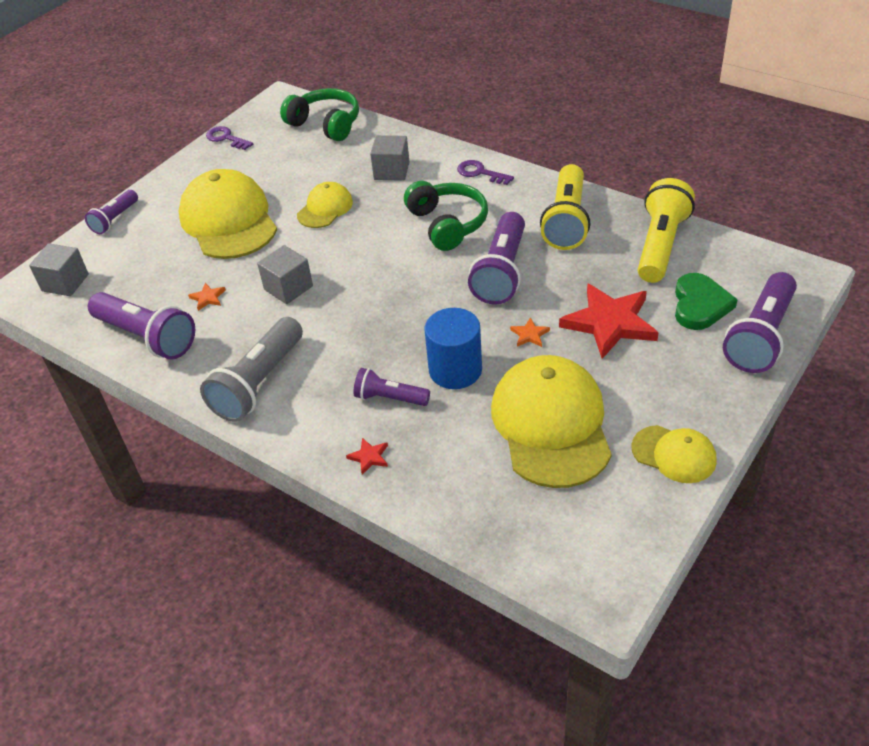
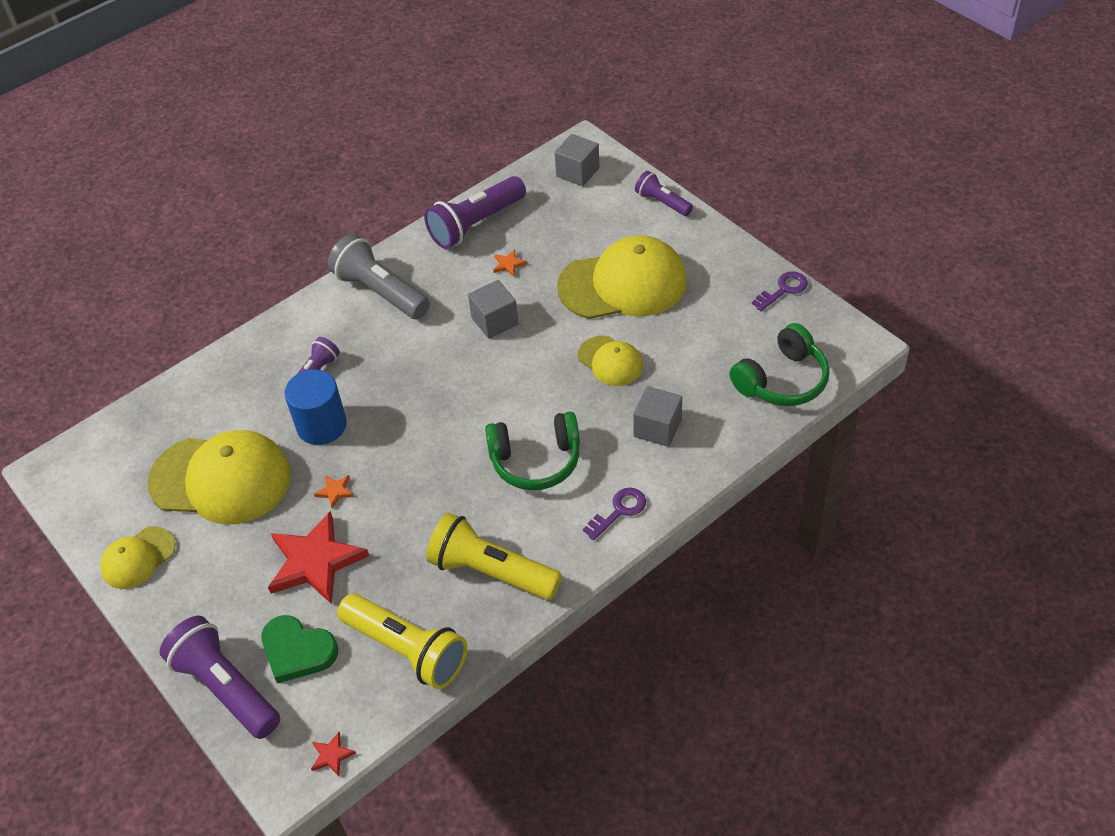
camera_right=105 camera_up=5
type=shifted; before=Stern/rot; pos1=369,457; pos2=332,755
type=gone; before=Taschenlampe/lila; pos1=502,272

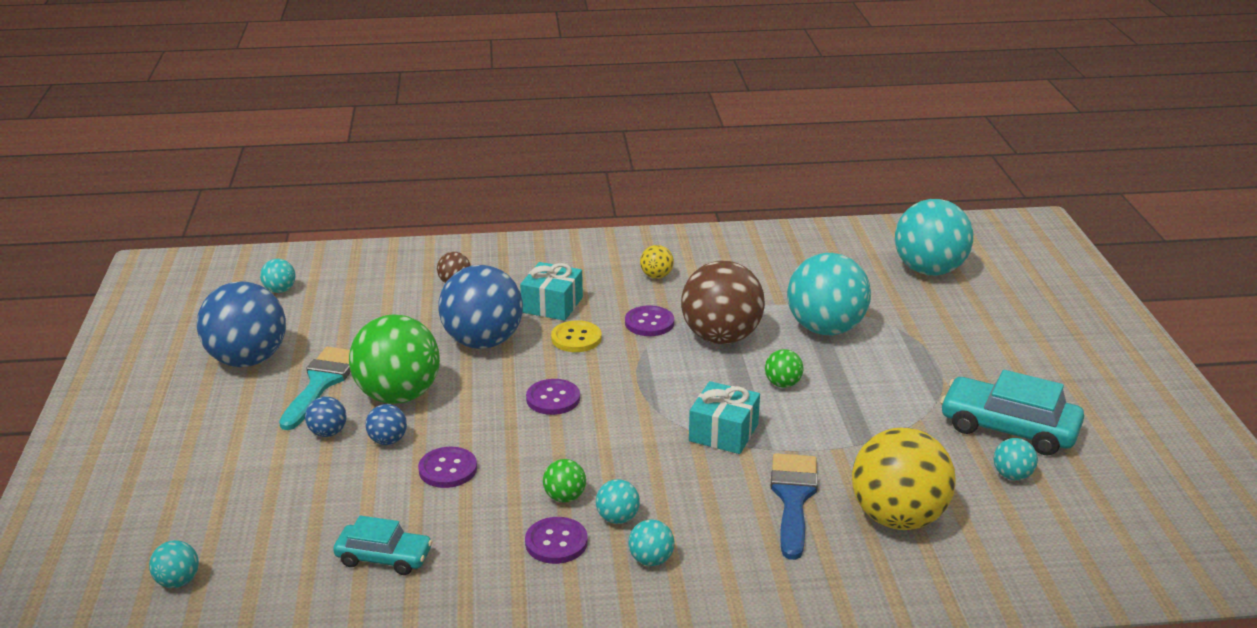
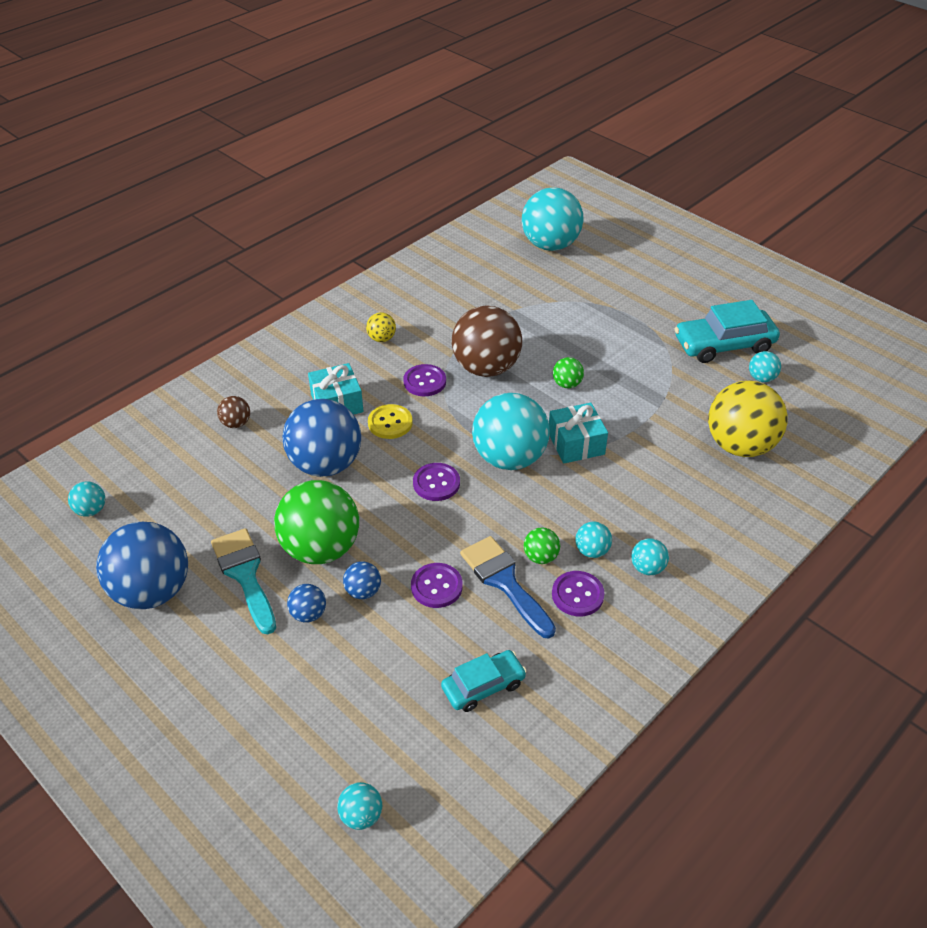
camera_right=-40 camera_up=15
type=shifted; before=Pinsel/blau; pos1=793,498; pos2=505,582
type=shifted; before=Ball/türkis; pos1=825,329; pos2=509,458

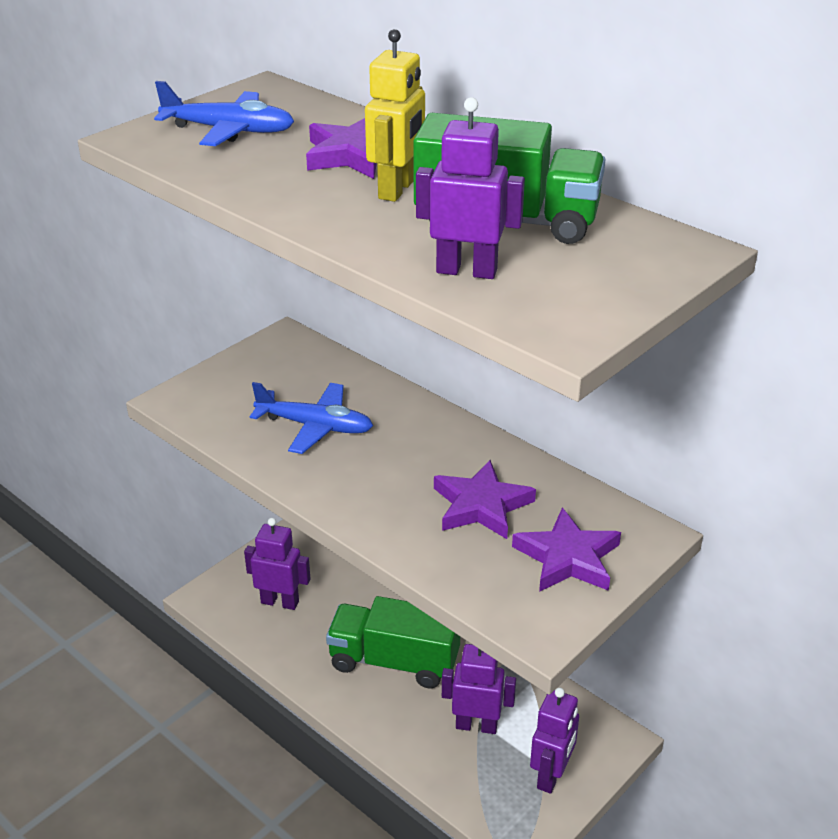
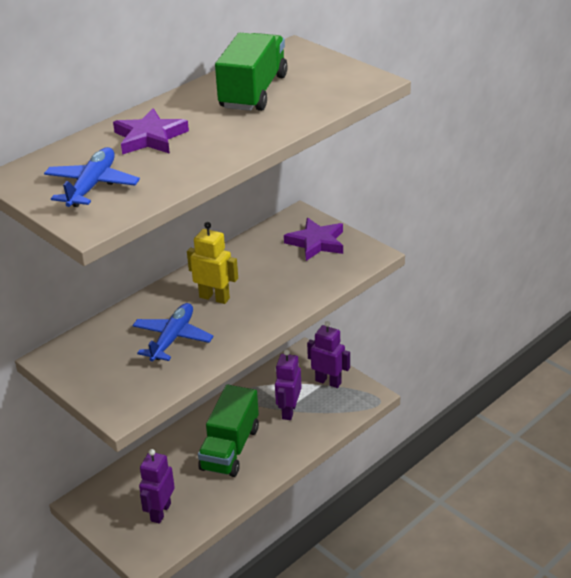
camera_right=-85 camera_up=0
type=shifted; before=Roboter/gelb; pos1=397,190; pos2=214,297
type=gone; before=Roboter/lila; pos1=467,271
type=gone; before=Stern/lila; pos1=481,505

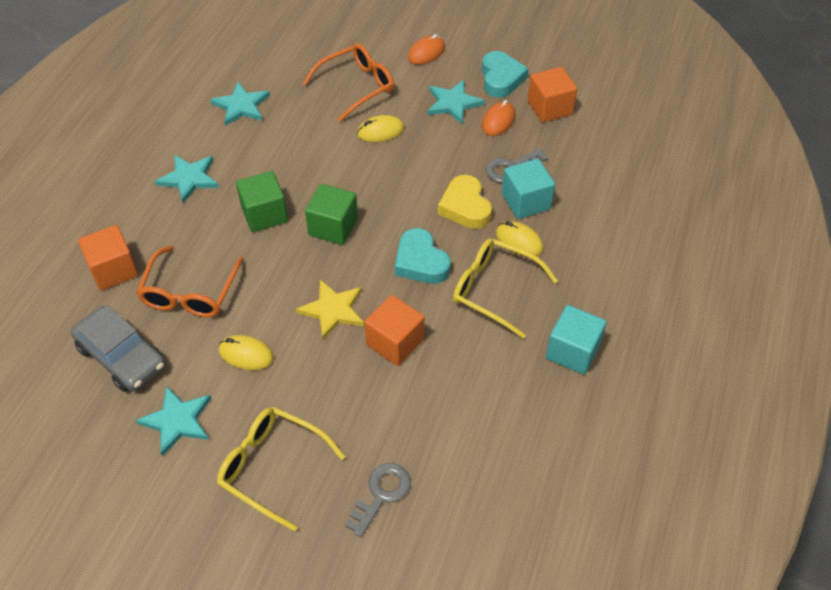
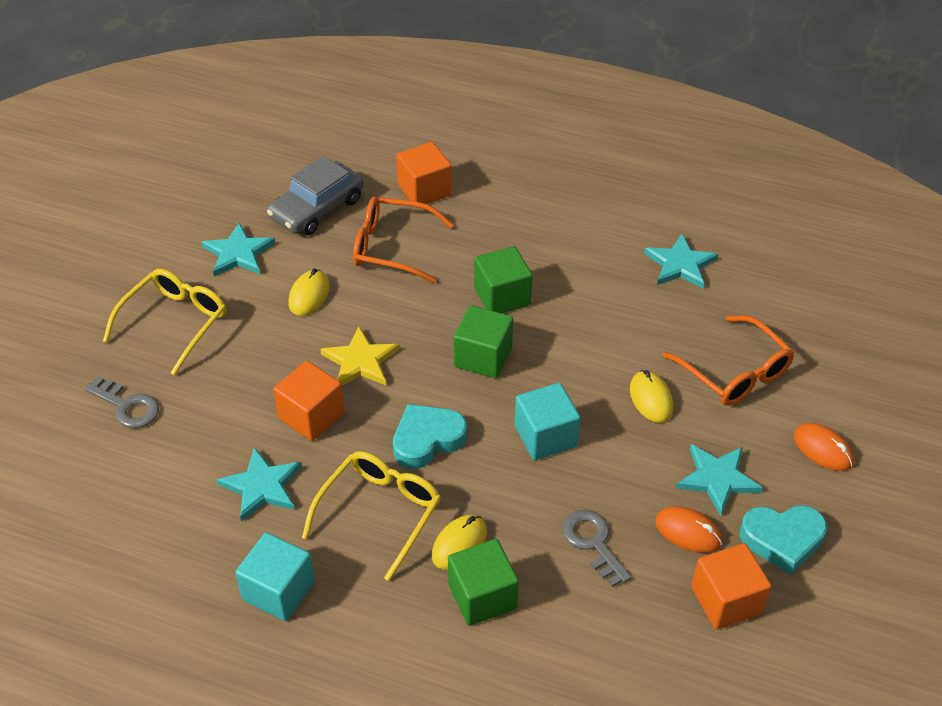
camera_right=90 camera_up=-5
type=shifted; before=Stern/türkis; pos1=189,179; pos2=262,486
type=new; after=Kubus/grün; pos2=482,596
type=shifted; before=Kubus/türkis; pos1=526,201; pos2=545,436
type=gone; before=Herz/gelb; pos1=465,207

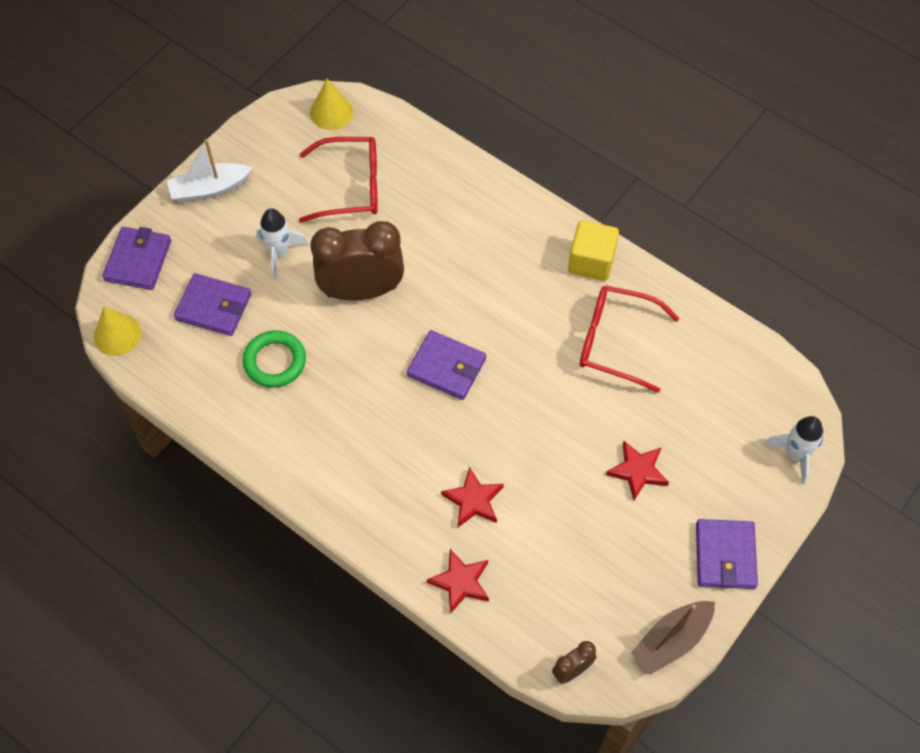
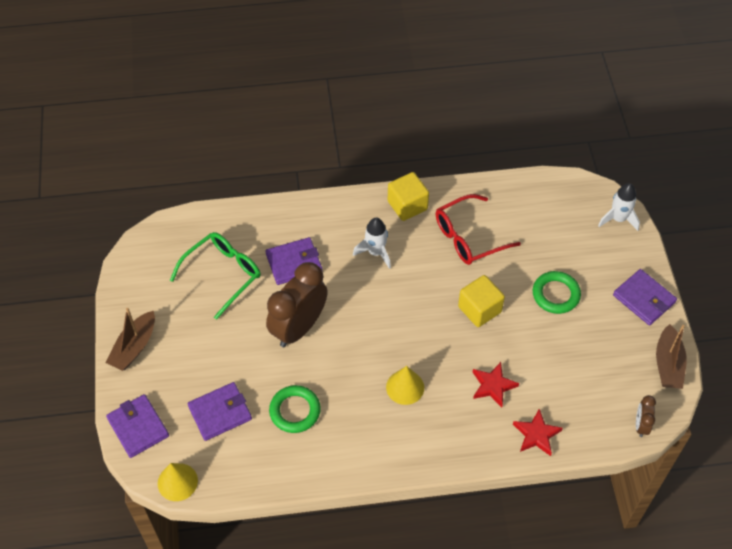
camera_right=-45 camera_up=-5
type=repainted; before=Boot/weiß; after=Boot/braun; pos1=209,189; pos2=134,347
type=repainted; before=Brille/rot; after=Brille/grün; pos1=350,187; pos2=222,274
type=shifted; before=Geldbörse/lila; pos1=446,367; pos2=294,263
type=shifted; before=Rakete/weiß; pos1=279,253; pos2=375,252
type=shifted; before=Kegel/gelb; pos1=331,112; pos2=405,387
type=new; after=Kubus/gelb; pos2=479,309
type=swapped; before=Stern/rot; after=Ring/grün; pos1=637,471; pos2=556,294

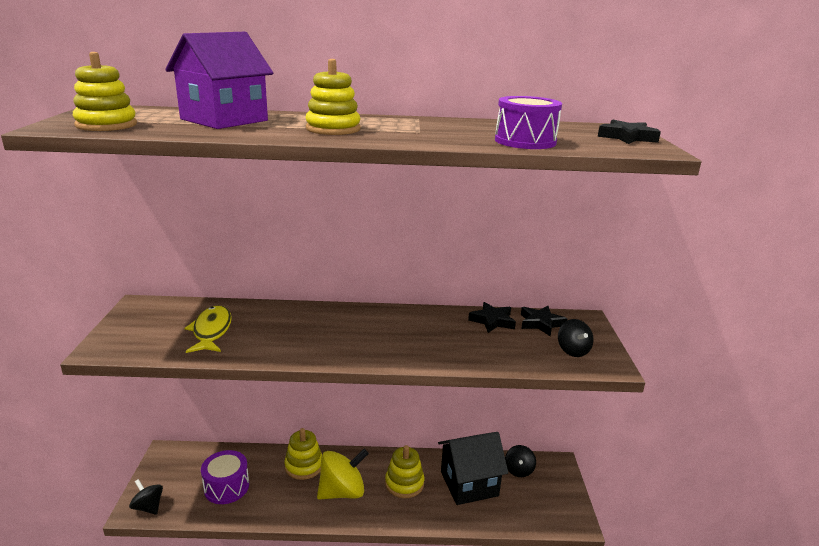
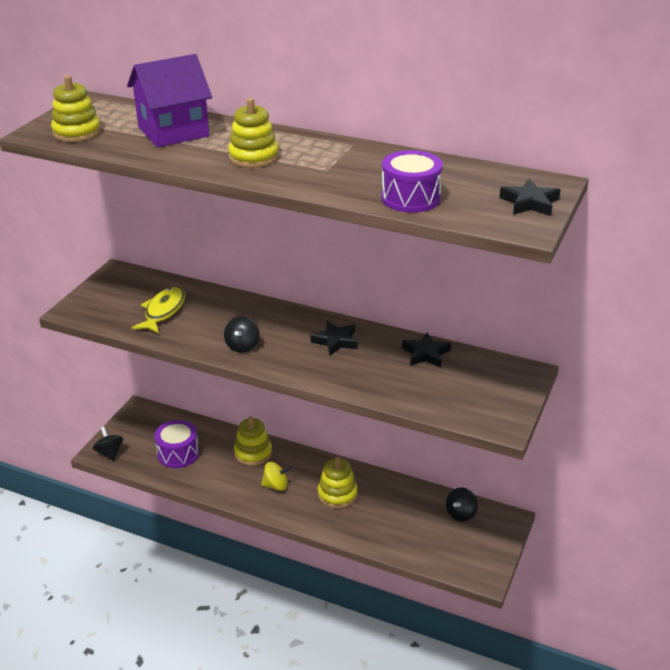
camera_right=25 camera_up=10
type=shifted; before=Kreisel/schwarz; pos1=573,351; pos2=242,346
type=scaled; before=Kreisel/gelb; pos1=342,491; pos2=276,485; scale=0.57
type=shifted; before=Stern/schwarz; pos1=541,323; pos2=336,341
type=gone; before=Haus/schwarz; pos1=469,484

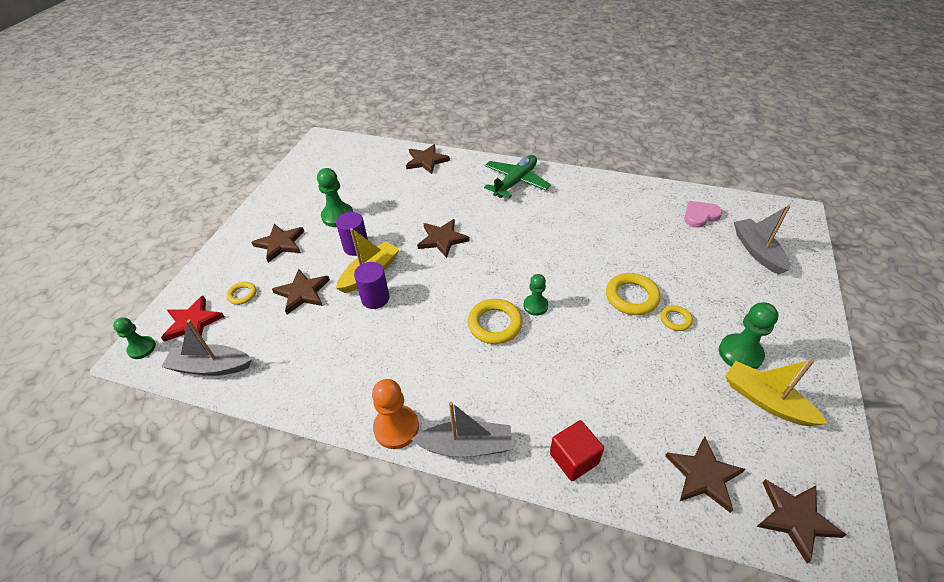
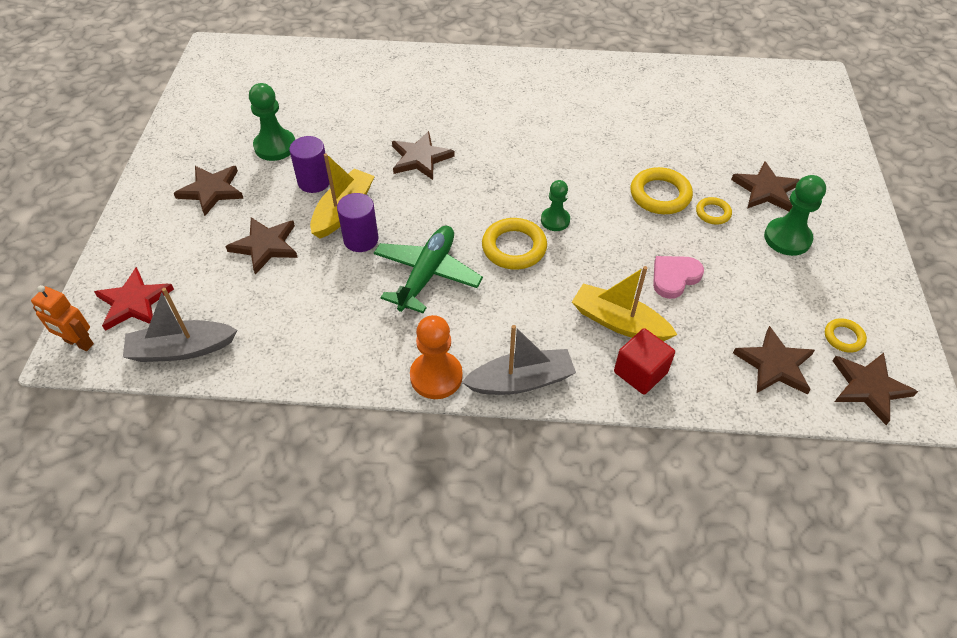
camera_right=-15 camera_up=5
type=swapped; before=Bauer/grün; after=Roboter/orange; pos1=142,348; pos2=79,343
type=shifted; before=Flugzeug/grün; pos1=516,182; pos2=427,274
type=shifted; before=Boot/gelb; pos1=766,401; pos2=618,322
type=shifted; before=Herz/rosa; pos1=700,215; pos2=674,277
type=shifted; before=Stern/braun; pos1=426,161; pos2=765,190
type=shifted; before=Ring/gelb; pos1=242,295; pos2=843,337
type=gone; before=Boot/grau; pos1=757,251

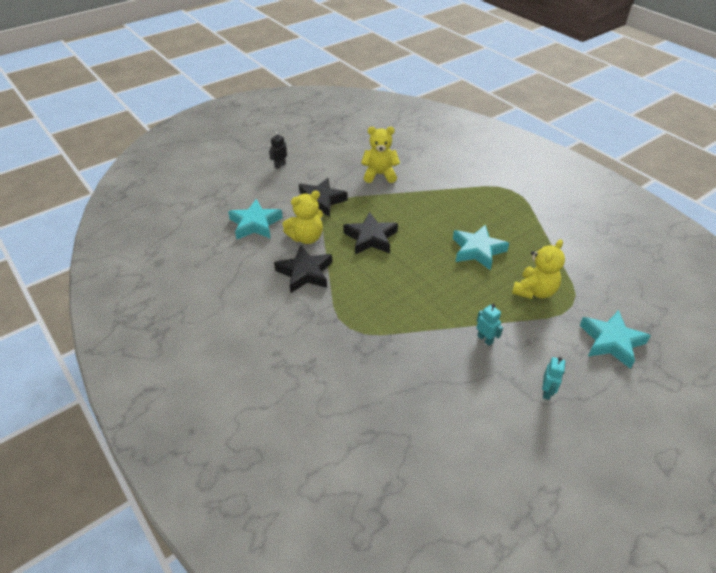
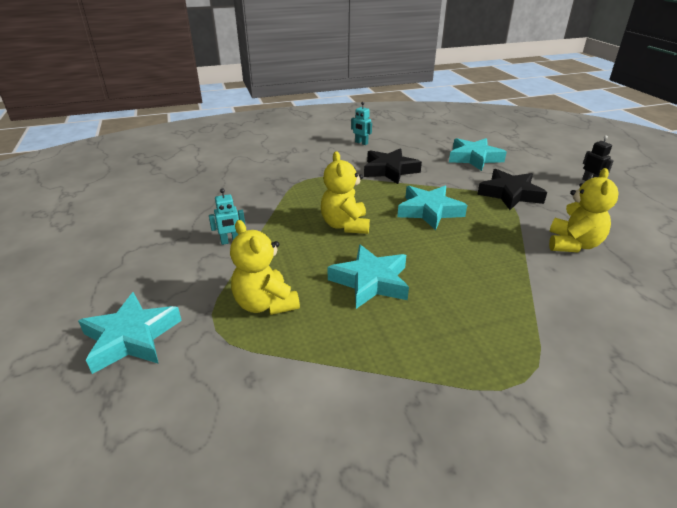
camera_right=110 camera_up=-10
type=shifted; before=Teddybär/gelb; pos1=306,237; pos2=345,225
type=shifted; before=Roboter/türkis; pos1=547,392; pos2=361,143
type=repainted; before=Stern/schwarz; after=Stern/türkis; pos1=371,238; pos2=429,211

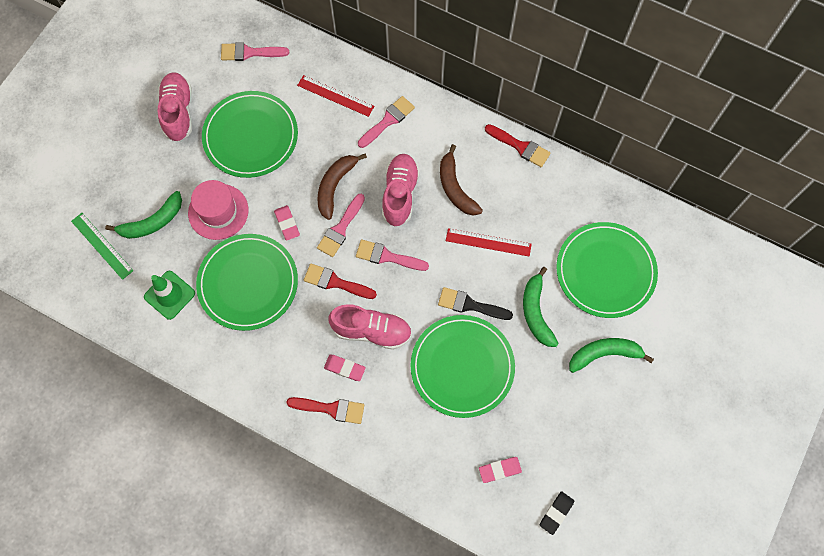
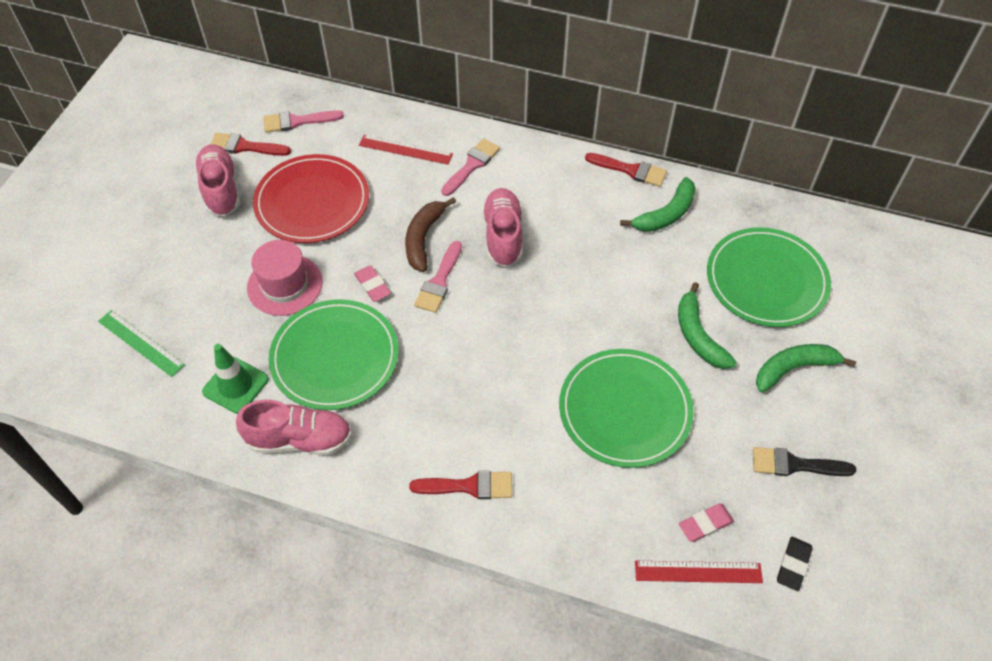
camera_right=-10 camera_up=-15
type=shifted; before=Pinsel/rot; pos1=335,282; pos2=245,146
type=shifted; before=Schuh/rosa; pos1=372,331; pos2=300,439
type=repainted; before=Teller/grün; after=Teller/rot; pos1=251,136; pos2=312,202
type=shifted; before=Banane/grün; pos1=153,222; pos2=666,214
type=shifted; before=Lineal/rot; pos1=488,242; pos2=698,571
type=shifted; before=Pinsel/schwarz; pos1=470,305; pos2=795,465
type=gone; before=Radiergummi/rosa; pos1=344,368
type=gone; before=Pinsel/rosa; pos1=387,256
type=gone; before=Banane/braun; pos1=455,188

